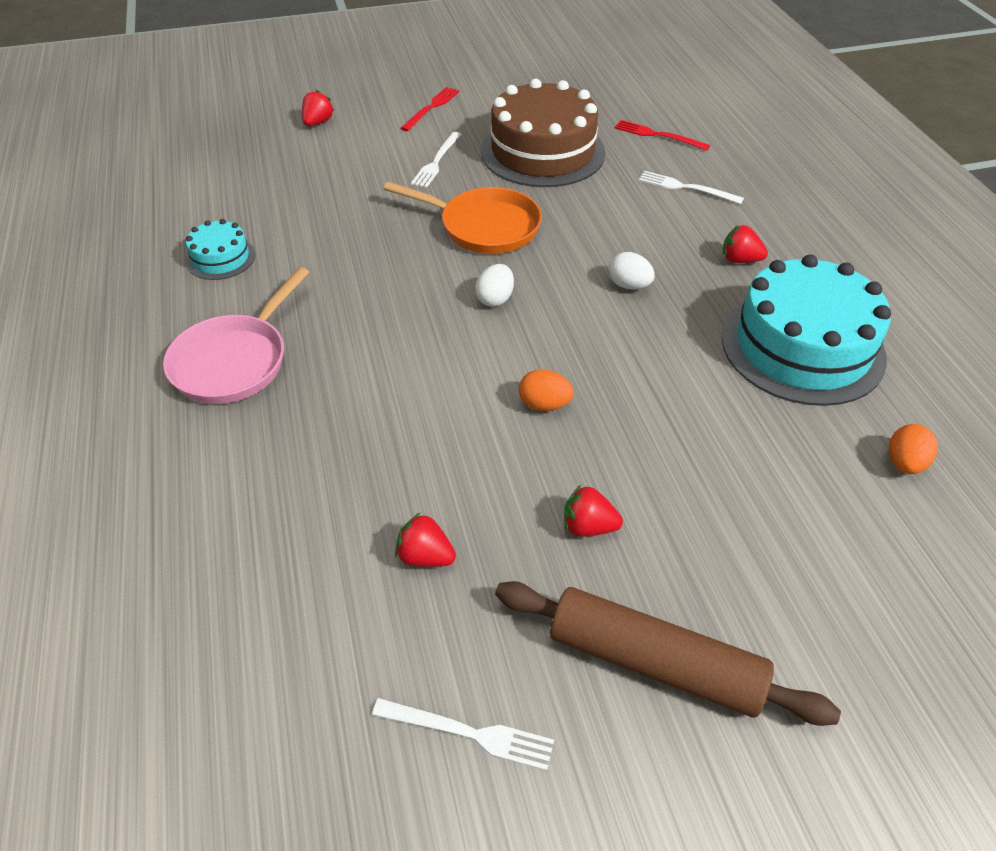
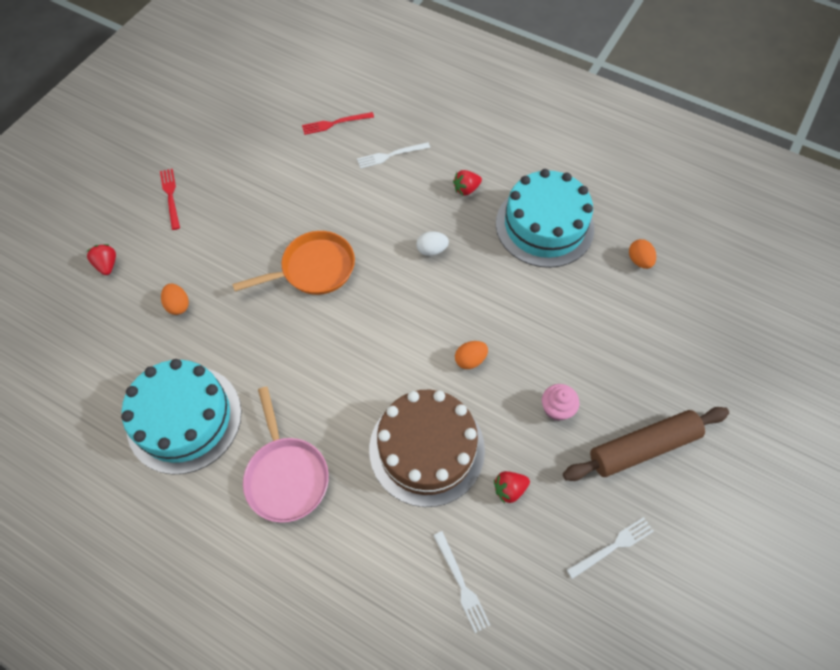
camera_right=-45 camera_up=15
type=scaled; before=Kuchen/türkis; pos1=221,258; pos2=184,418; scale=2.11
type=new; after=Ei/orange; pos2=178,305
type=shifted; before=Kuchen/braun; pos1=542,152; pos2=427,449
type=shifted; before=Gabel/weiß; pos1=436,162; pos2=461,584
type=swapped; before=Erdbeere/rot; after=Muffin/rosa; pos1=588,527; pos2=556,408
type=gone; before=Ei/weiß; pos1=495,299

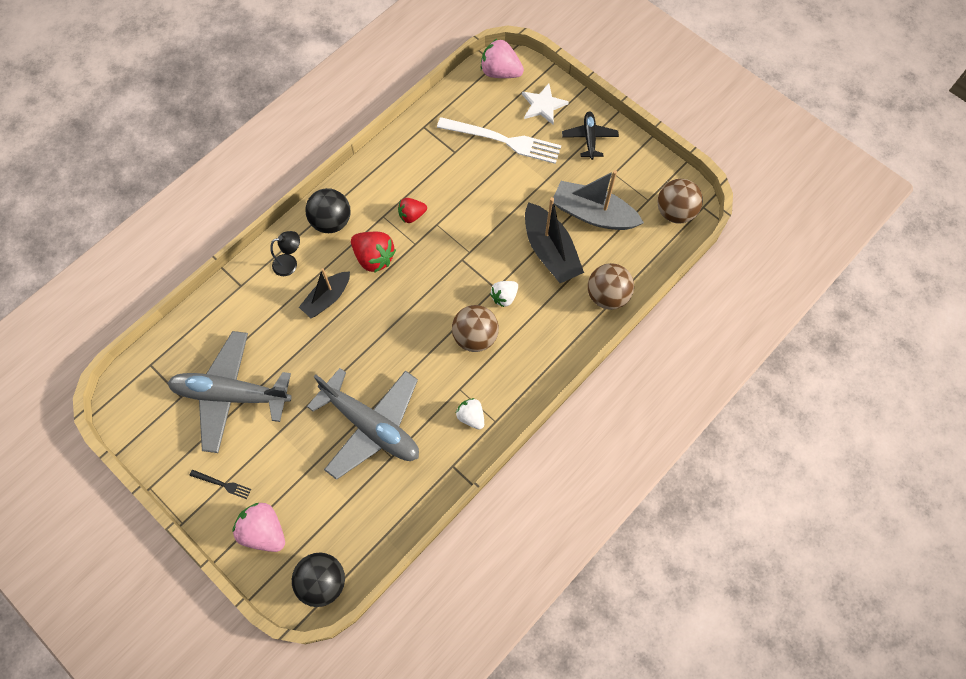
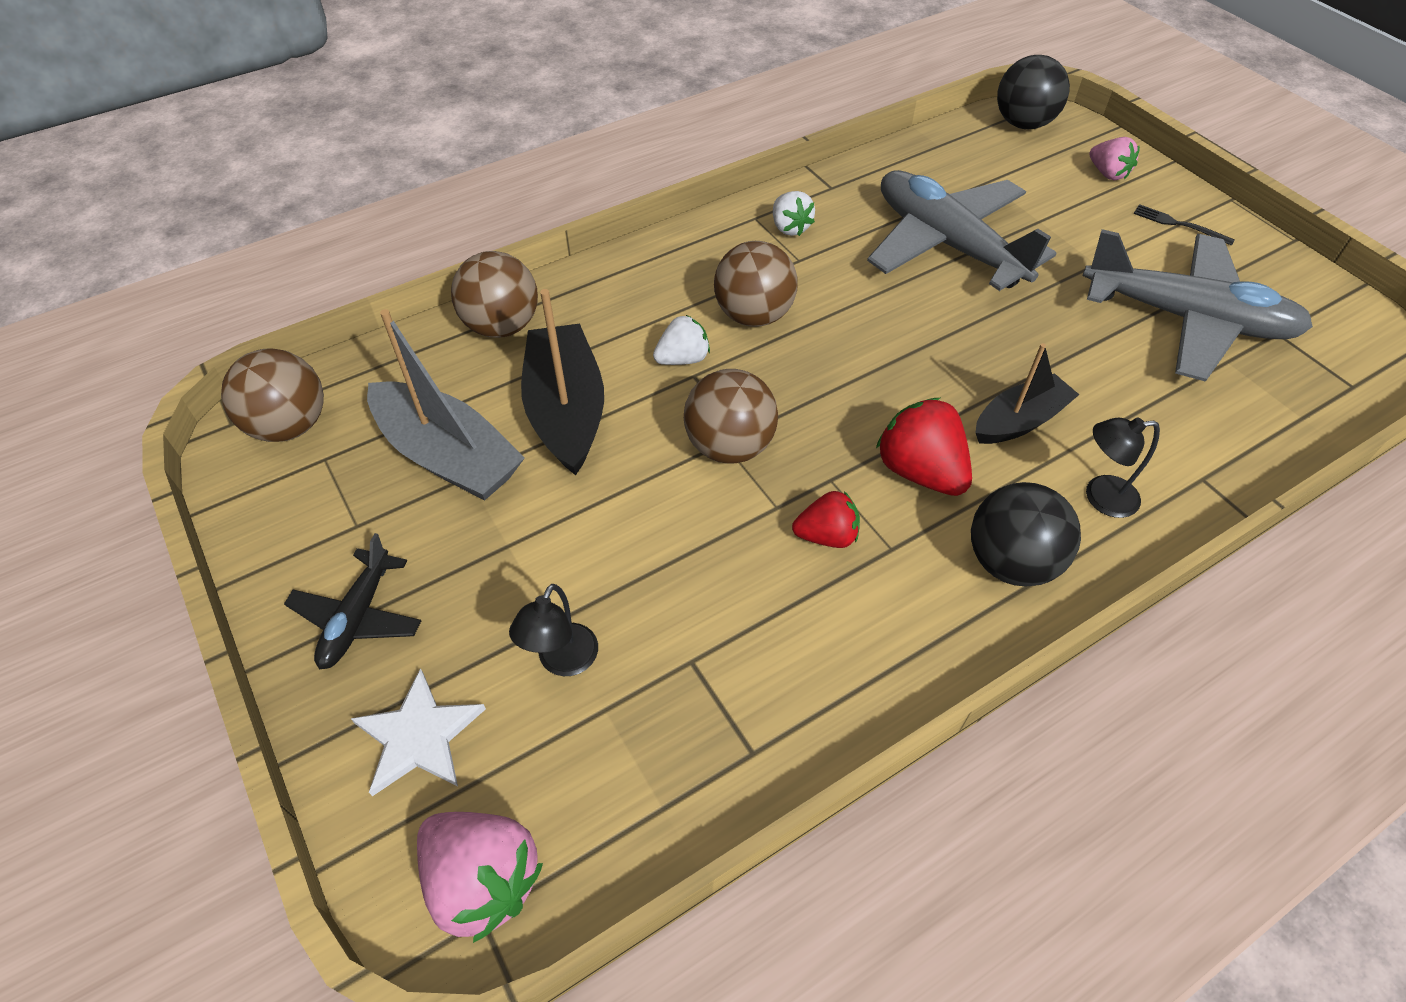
camera_right=-165 camera_up=-15
type=swapped; before=Gabel/weiß; after=Lampe/schwarz; pos1=503,140; pos2=562,661
type=new; after=Ball/braun; pos2=729,446
type=scaled; before=Erdbeere/rosa; pos1=264,531; pos2=1107,173; scale=0.63

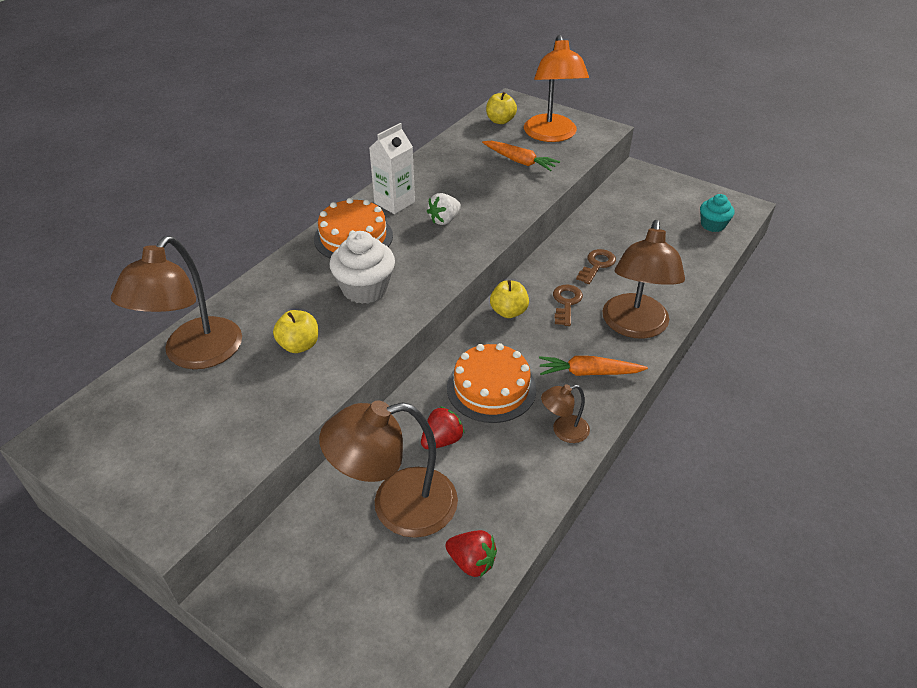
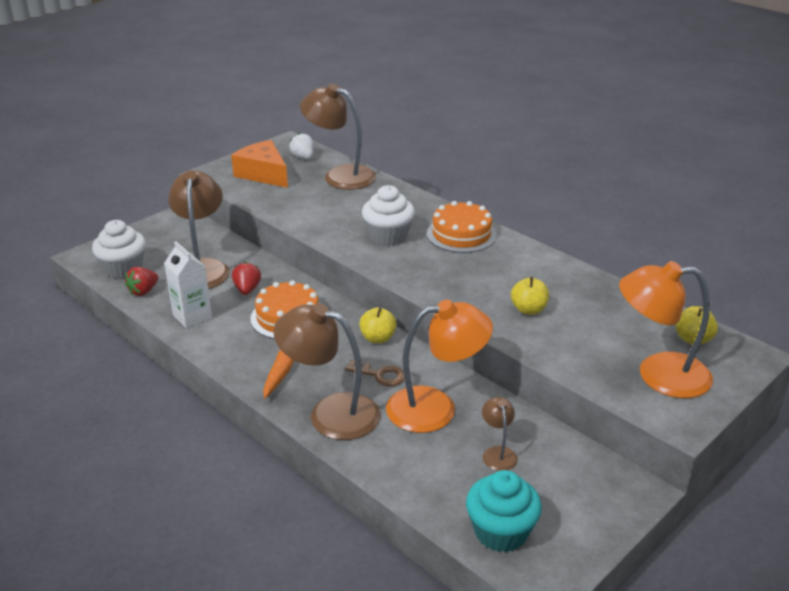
camera_right=100 camera_up=-10
type=new; after=Muffin/weiß; pos2=123,269
type=shifted; before=Getränkekarton/weiß; pos1=394,202; pos2=192,317
type=new; after=Käse/orange; pos2=263,174
type=rotated; before=Erdbeere/rot; pos1=442,440; pos2=247,289; turn=-150
type=shifted; before=Erdbeere/weiß; pos1=444,220; pos2=303,157
type=swapped; before=Schlüssel/braun; after=Lampe/orange; pos1=597,265; pos2=436,408
type=scaled; before=Muffin/türkis; pos1=712,225; pos2=501,532; scale=1.6
type=shifted; before=Lampe/braun; pos1=563,431; pos2=498,453
type=shifted; before=Apfel/gelb; pos1=299,345; pos2=528,310
type=gone; before=Karotte/orange; pos1=520,161

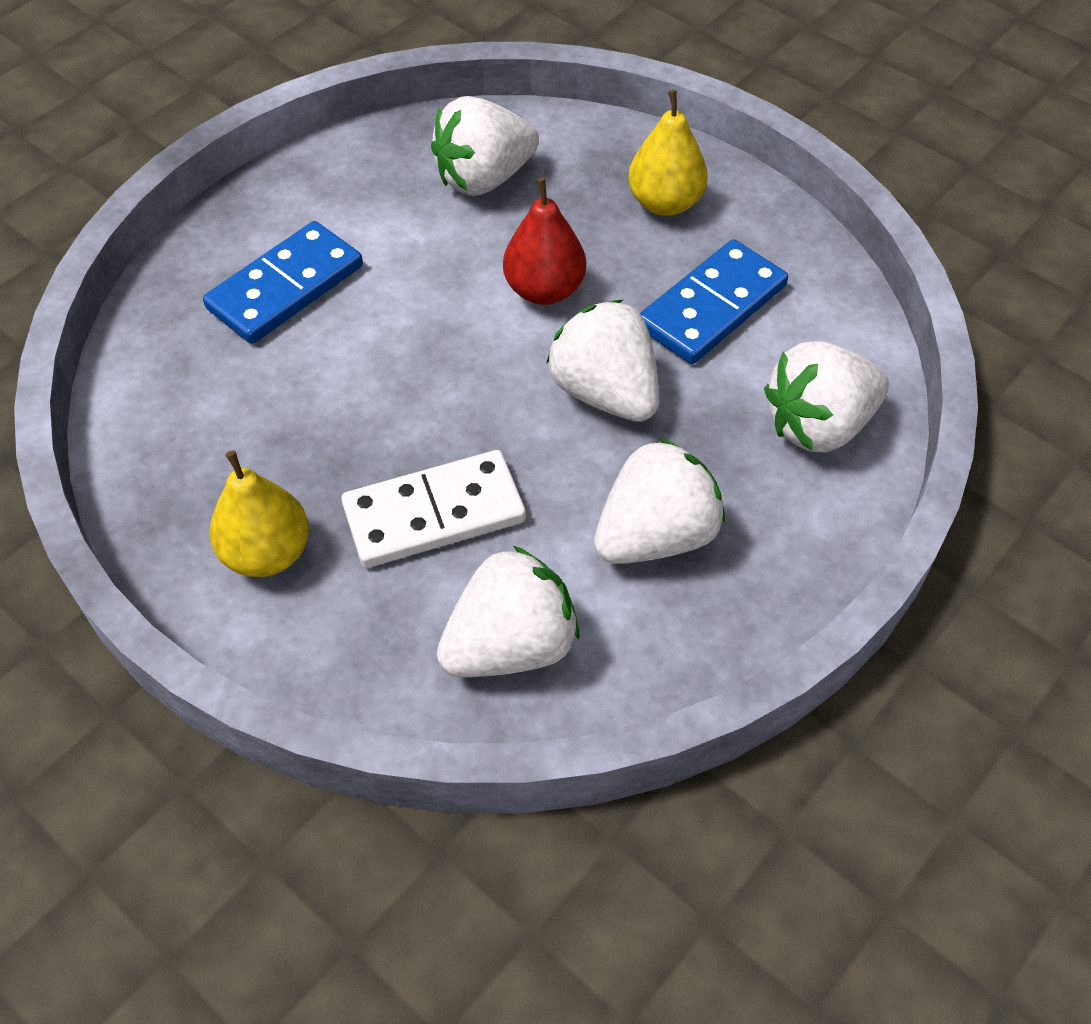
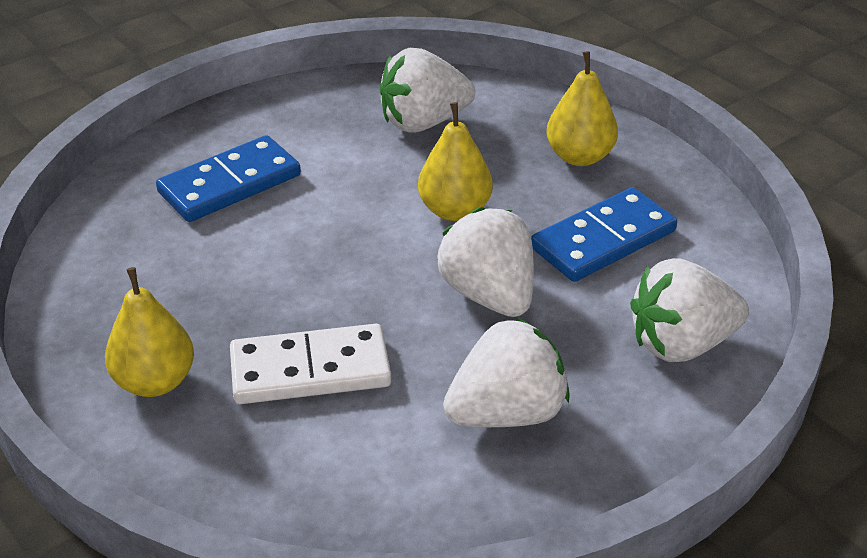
camera_right=10 camera_up=-15
type=repainted; before=Birne/rot; after=Birne/gelb; pos1=544,290; pos2=455,210
type=gone; before=Erdbeere/weiß; pos1=510,645

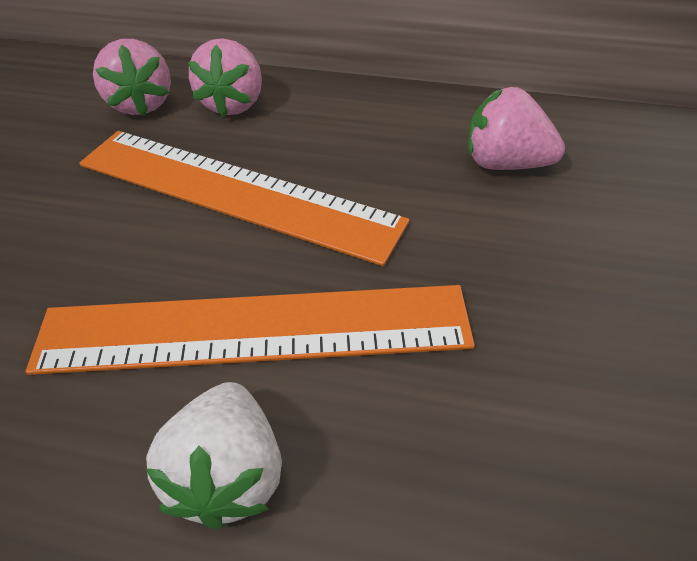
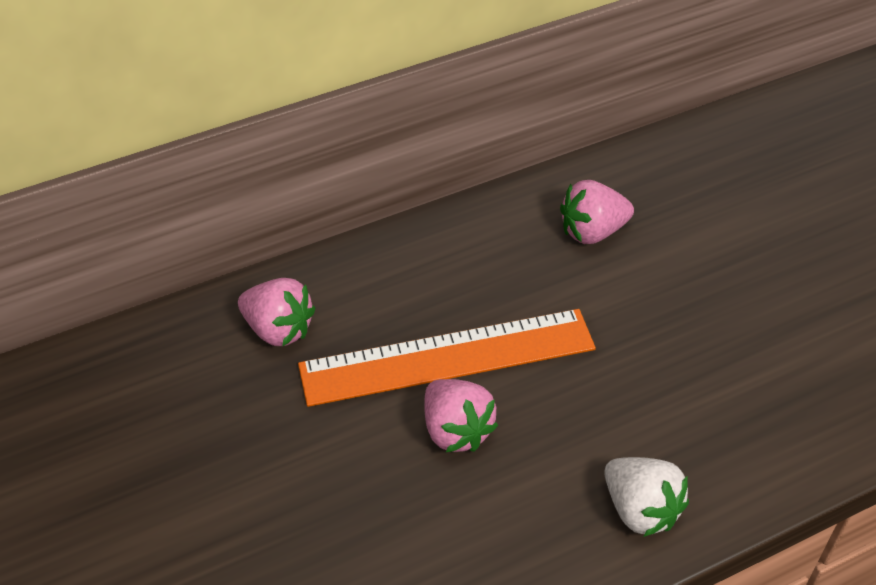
camera_right=-40 camera_up=0
type=shifted; before=Erdbeere/rosa; pos1=233,104; pos2=456,430
type=gone; before=Lineal/orange; pos1=254,329

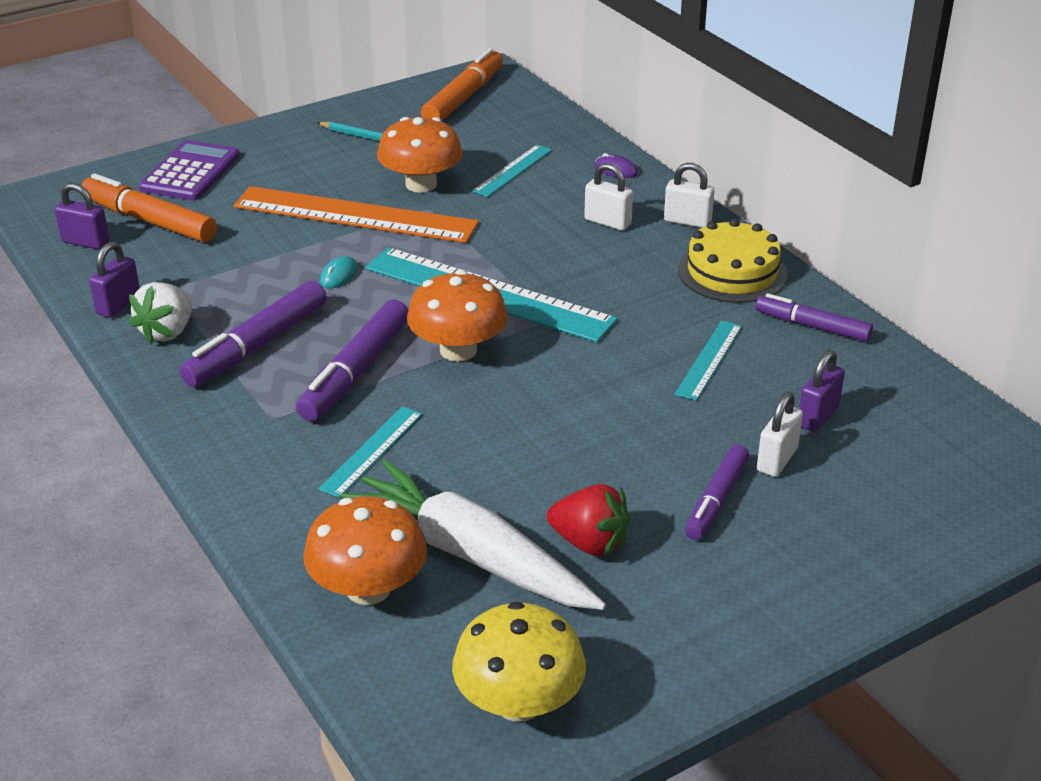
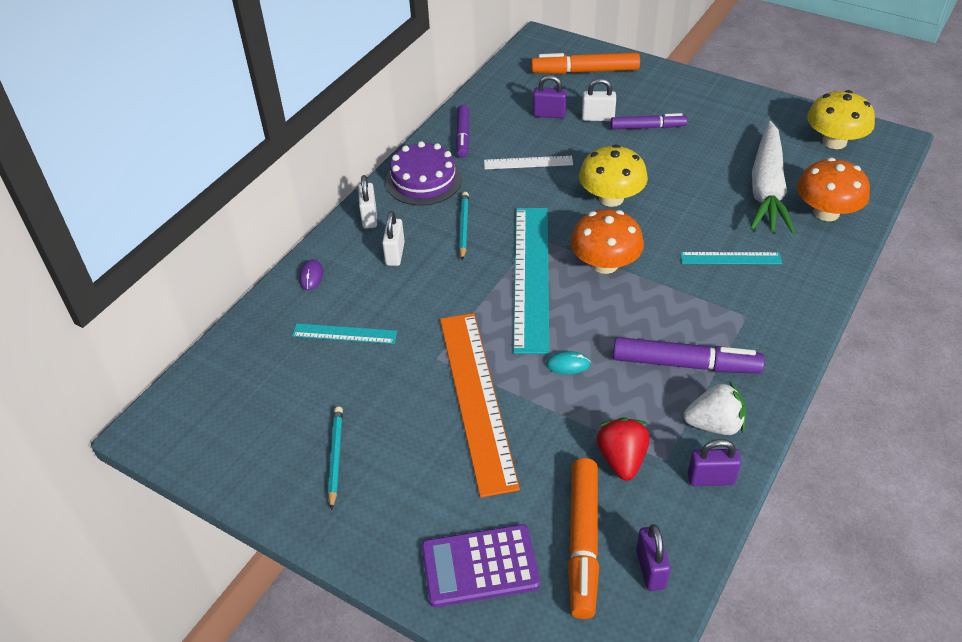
camera_right=-115 camera_up=10
type=repainted; before=Kuchen/gelb; after=Kuchen/lila; pos1=732,272; pos2=423,180
type=new; after=Bleistift/türkis; pos2=463,227
type=repainted; before=Lineal/türkis; after=Lineal/weiß; pos1=709,360; pos2=528,162
type=shifted; before=Filzstift/orange; pos1=463,98; pos2=585,71
type=new; after=Pilz/gelb; pos2=611,198
type=shifted; before=Erdbeere/rot; pos1=590,543; pos2=621,459
type=gone; before=Filzstift/lila; pos1=355,372
type=gone; before=Pilz/orange; pos1=421,184

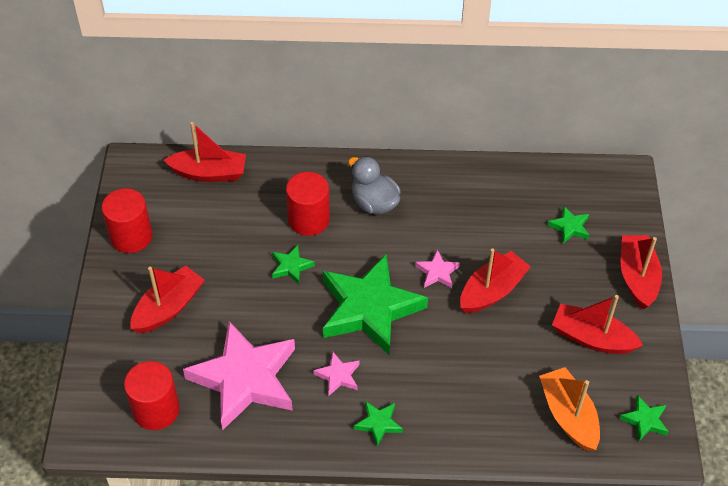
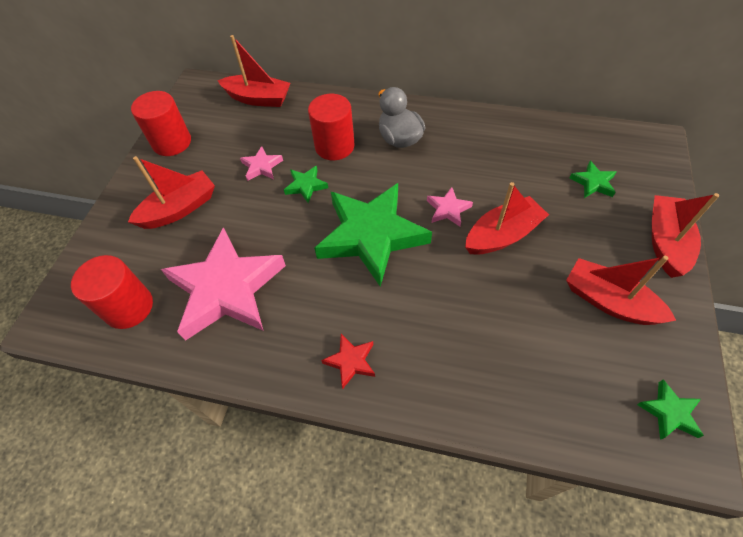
camera_right=15 camera_up=5
type=shifted; before=Stern/rosa; pos1=338,376; pos2=261,166
type=repainted; before=Stern/grün; after=Stern/rot; pos1=378,423; pos2=351,361
type=gone; before=Boot/orange; pos1=568,415

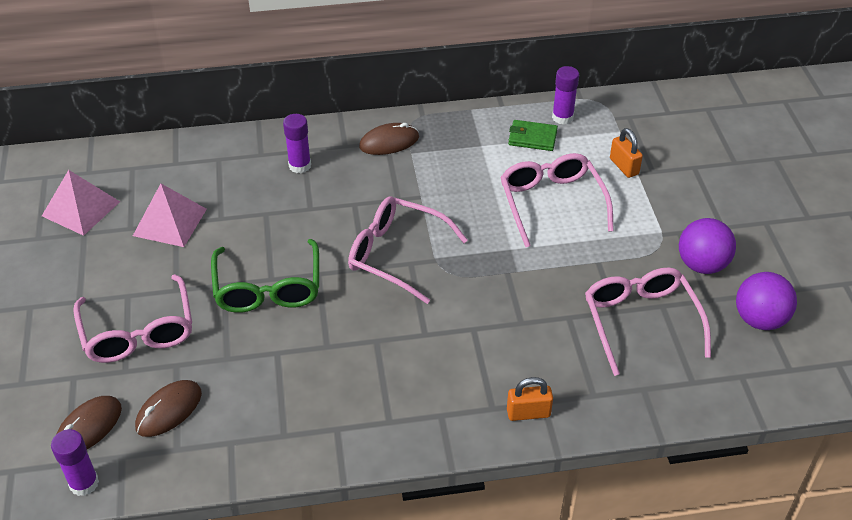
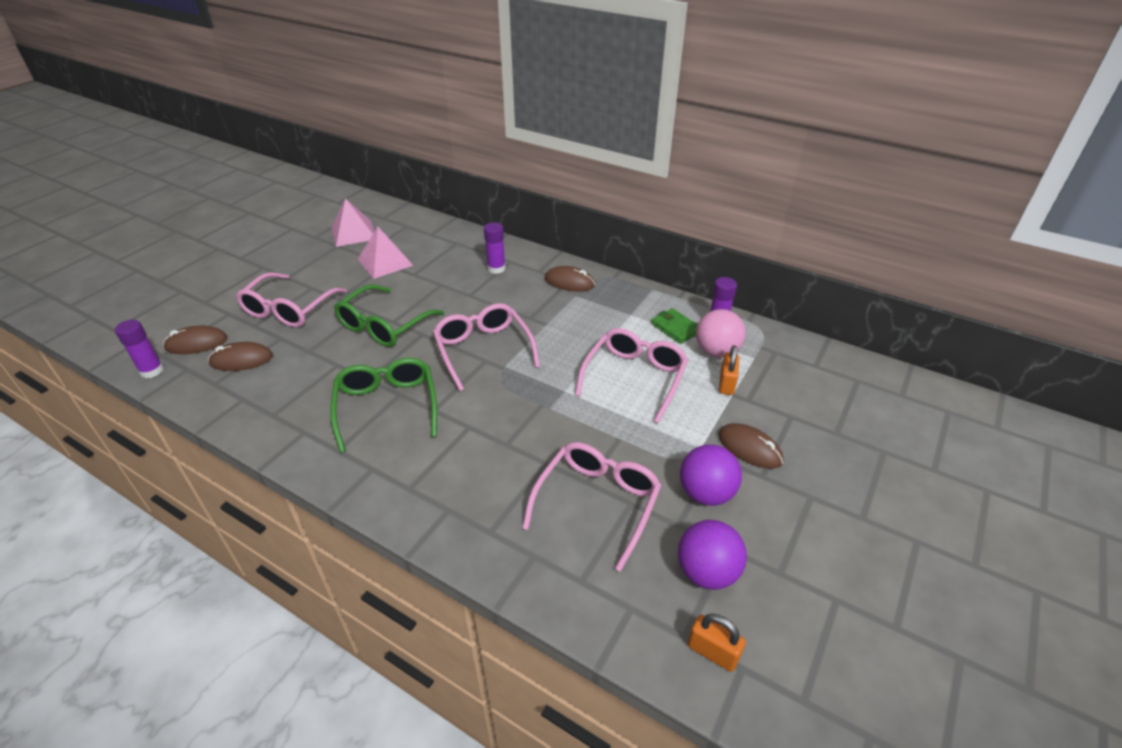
camera_right=40 camera_up=-5
type=new; after=Brille/grün; pos2=387,406
type=shifted; before=Vorhängeschloss/orange; pos1=528,413; pos2=712,652
type=new; after=Ball/rosa; pos2=716,351
type=new; after=Computermaus/braun; pos2=749,448

